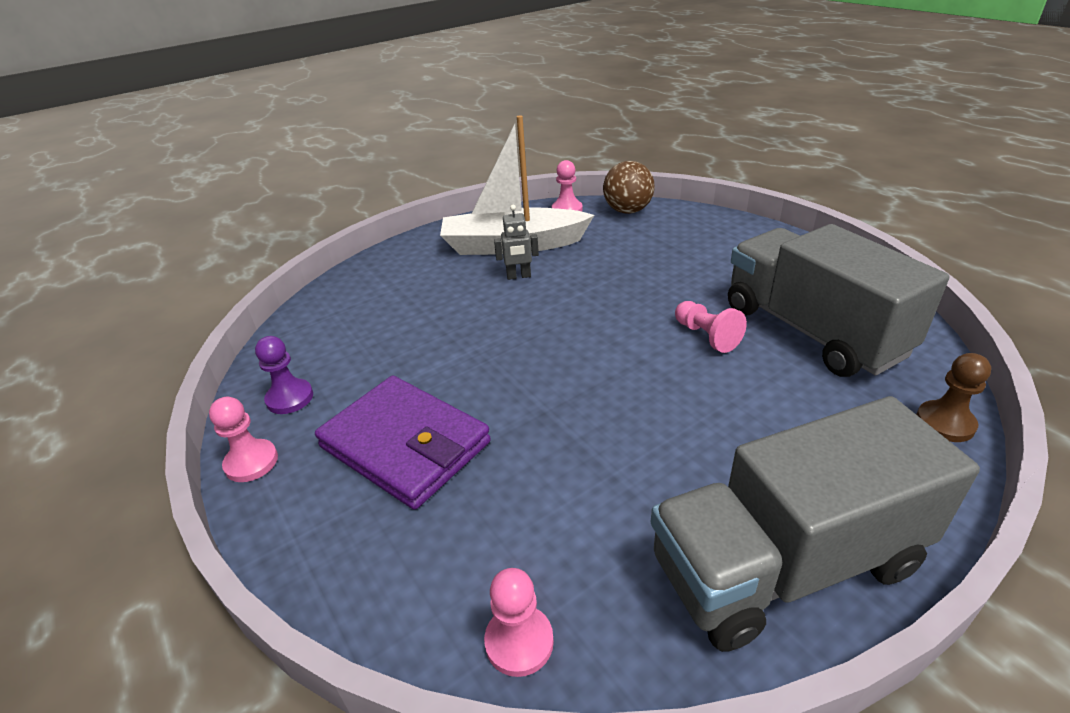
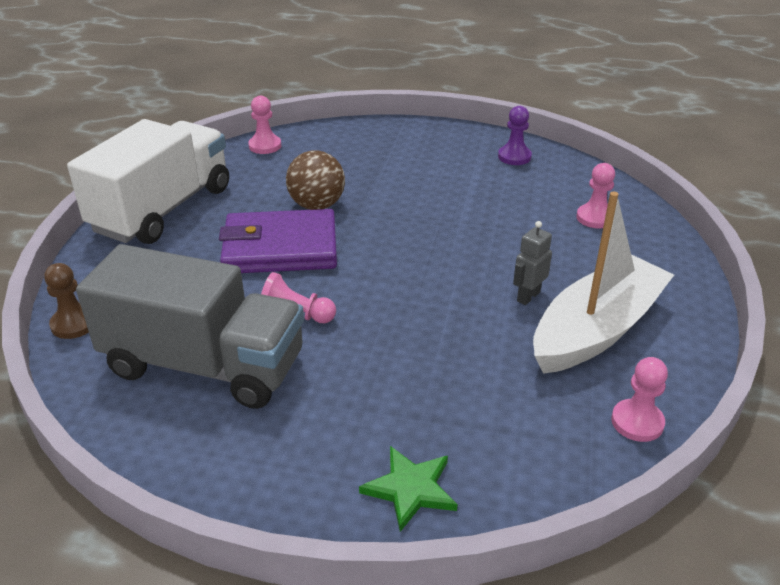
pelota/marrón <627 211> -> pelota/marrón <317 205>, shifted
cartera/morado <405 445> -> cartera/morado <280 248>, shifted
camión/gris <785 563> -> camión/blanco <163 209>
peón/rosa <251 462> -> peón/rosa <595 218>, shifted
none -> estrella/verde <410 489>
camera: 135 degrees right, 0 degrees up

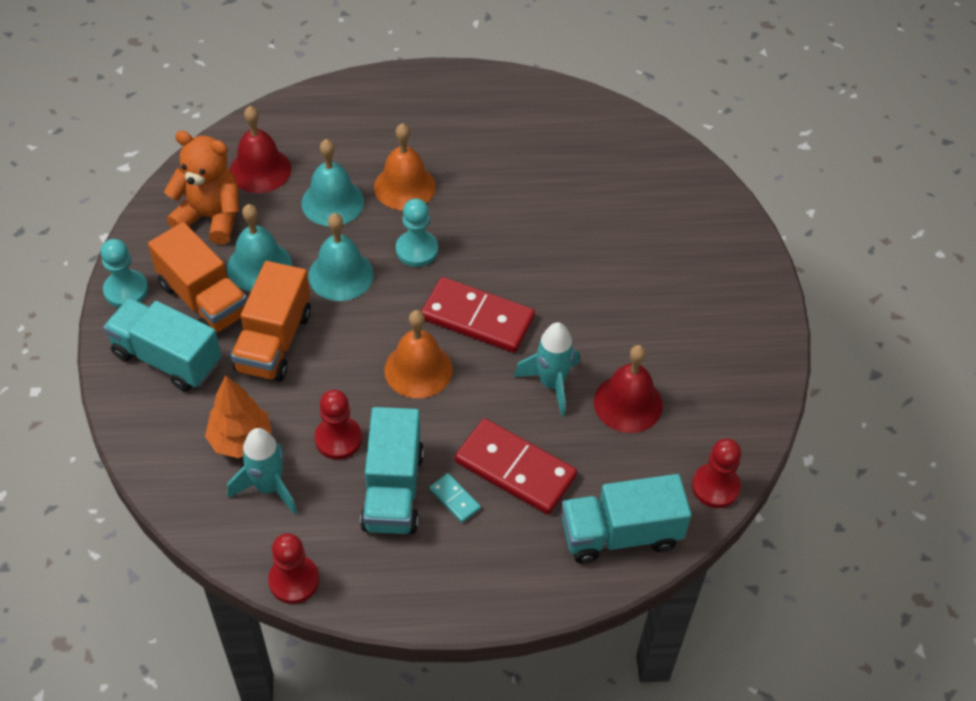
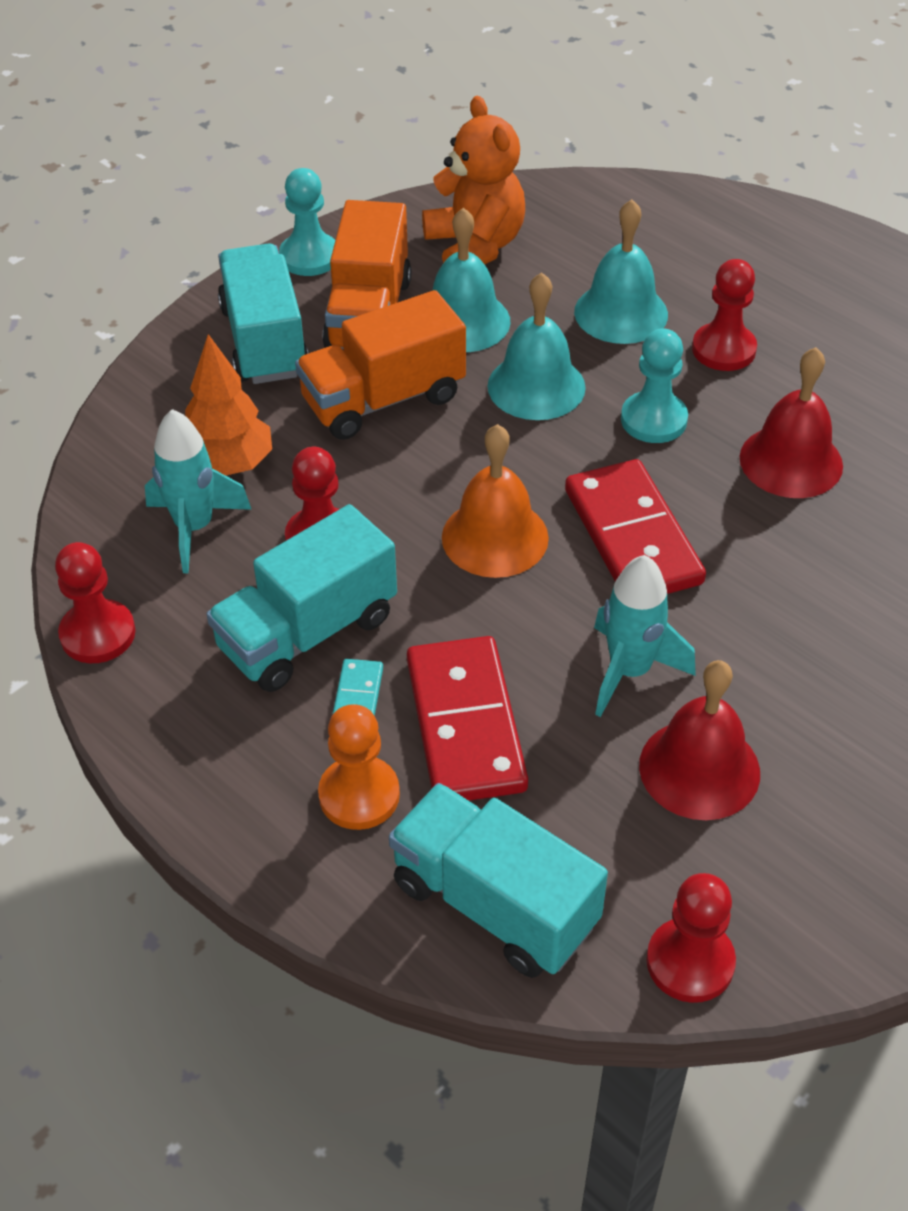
campana/rojo <260 170> -> campana/rojo <791 461>, shifted
campana/naranja <404 186> -> peón/rojo <723 349>
none -> peón/naranja <359 795>
camera: 50 degrees right, 5 degrees down

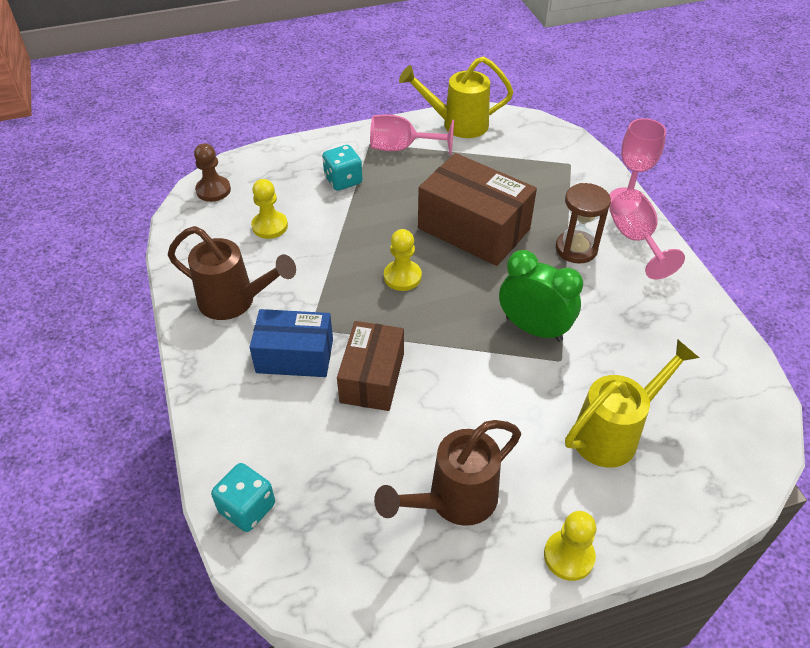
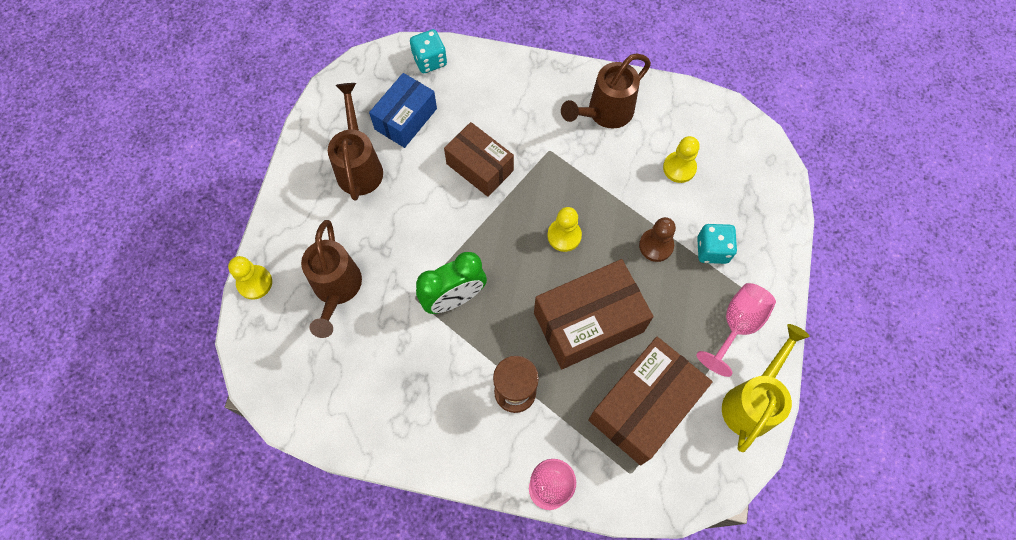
peón/marrón <213 190> -> peón/marrón <656 245>, shifted
copa/rosa <635 239> -> none
caja/azul <295 355> -> caja/azul <406 119>, shifted
regadera/amarillo <614 433> -> regadera/marrón <336 290>
peón/amarillo <569 556> -> peón/amarillo <254 283>, shifted
none -> caja/marrón <643 406>
camera: 120 degrees right, 20 degrees up

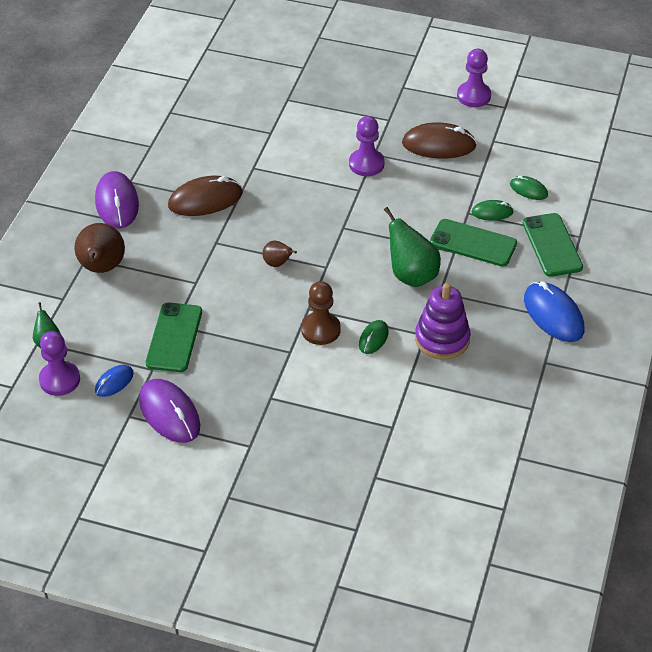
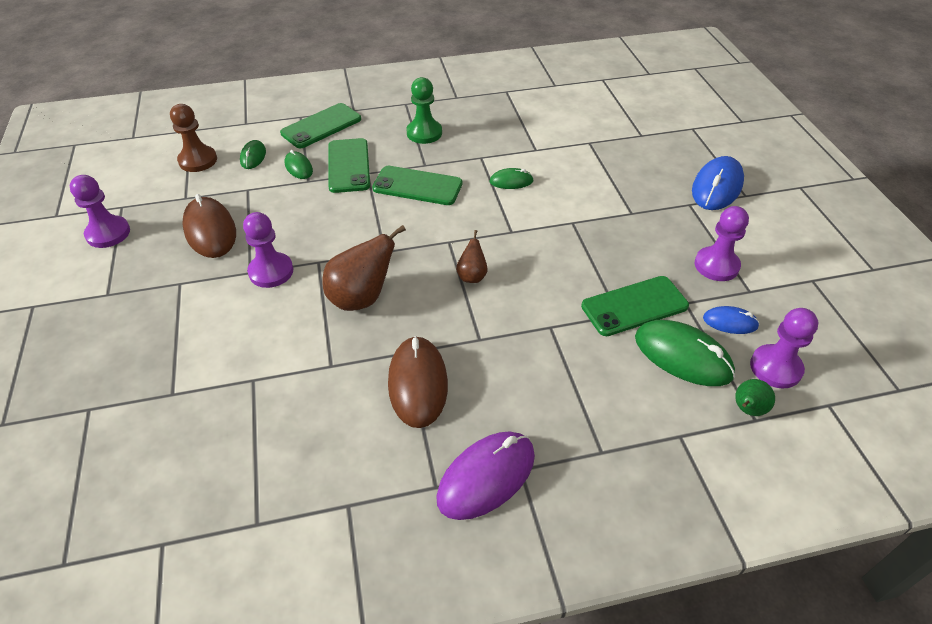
ratón/marrón <205 200> -> ratón/marrón <417 383>, 45 degrees clockwise
pera/verde <411 275> -> móvil/verde <417 186>
pera/marrón <101 268> -> pera/marrón <361 298>, shifted
peón/marrón <320 330> -> peón/marrón <198 160>, shifted
ratón/azul <553 315> -> ratón/azul <717 187>, shifted
juguete apilable/morado <442 339> -> none
ratón/morado <169 413> -> peón/morado <716 265>
none -> peón/verde <424 133>
none -> ratón/verde <682 356>
camera: 120 degrees left, 0 degrees up

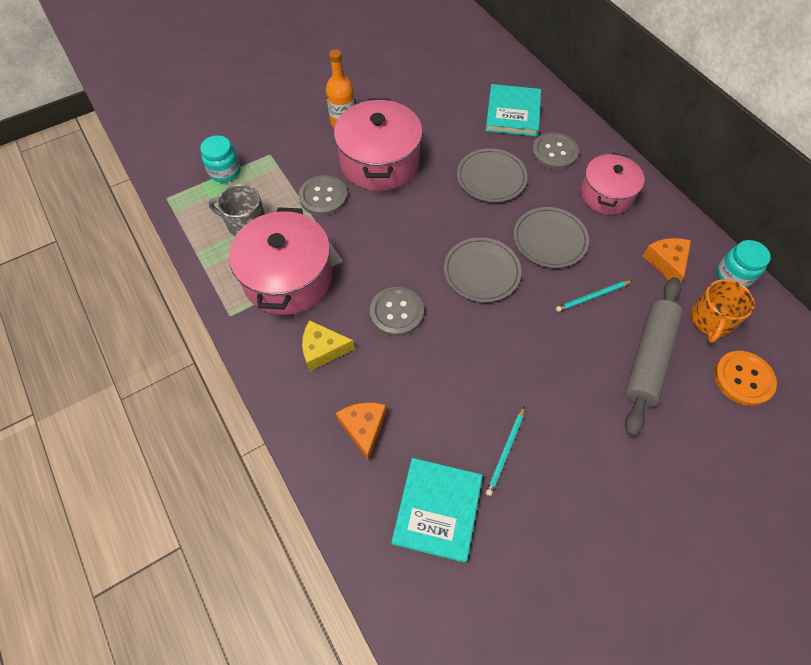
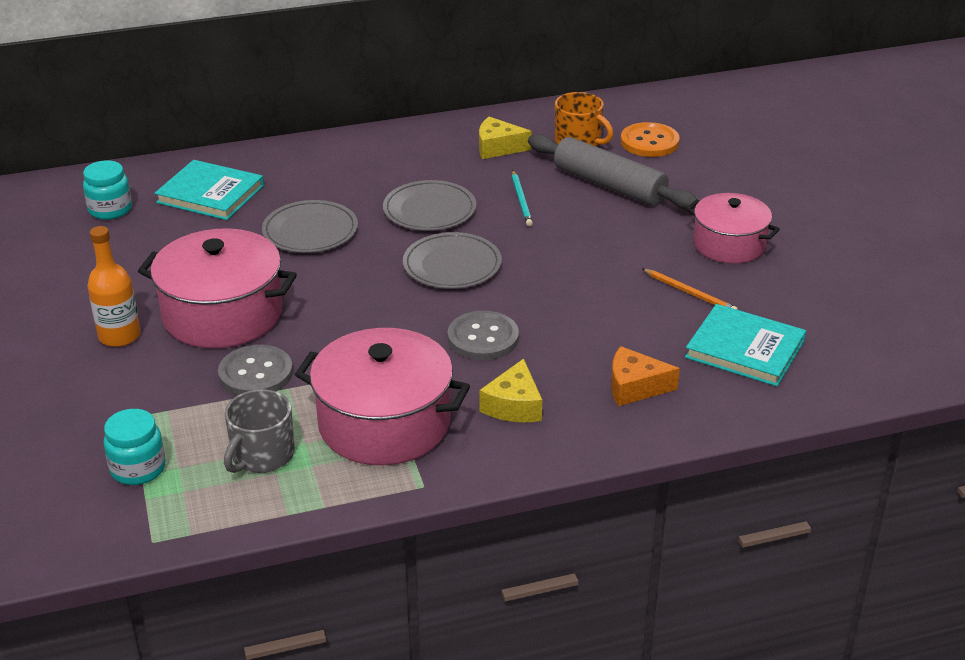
botón/gris <554 152> -> none
olla/rosa <606 195> -> olla/rosa <729 244>, shifted
queso/naranja <666 263> -> queso/amarillo <498 147>
tarro/turquesa <733 275> -> tarro/turquesa <110 210>, shifted
lápiz/turquesa <505 452> -> lápiz/naranja <690 293>
camera: 75 degrees left, 25 degrees down

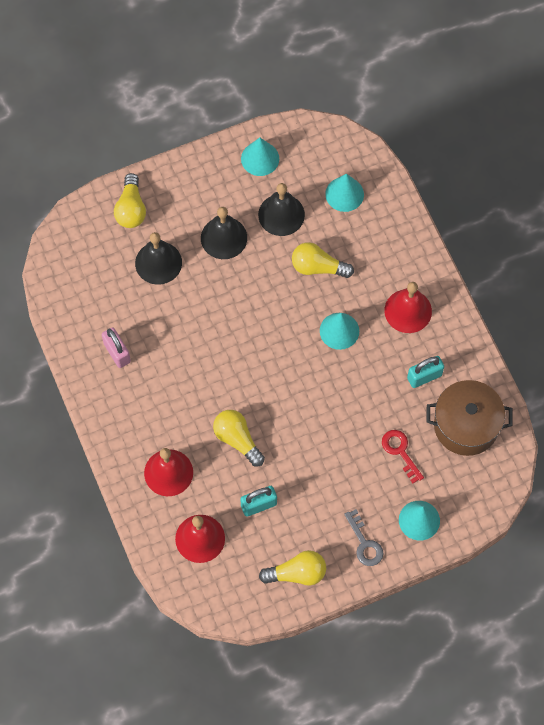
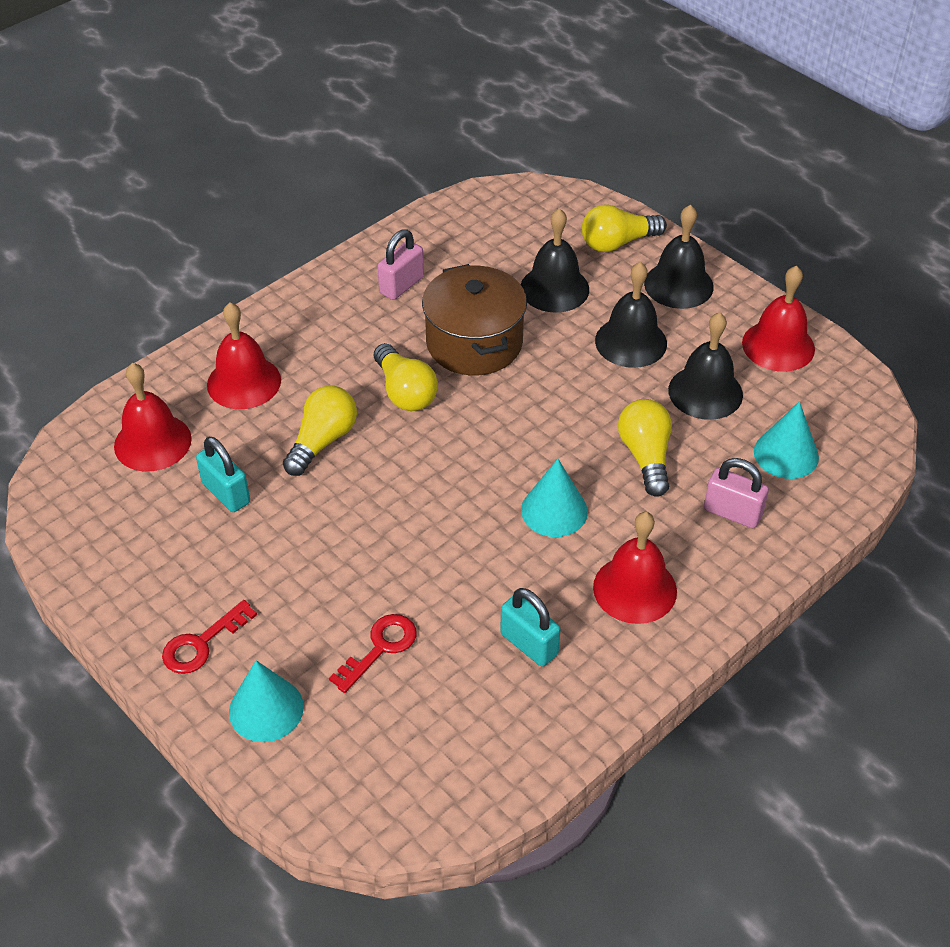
cono/turquesa <260 158> -> campana/rojo <778 346>
olla/marrón <466 425> -> olla/marrón <474 343>, shifted
llave/gris <364 543> -> llave/rojo <202 644>
bombilla/amarillo <297 573> -> bombilla/amarillo <405 392>, shifted
none -> campana/negro <678 285>
none -> candado/rosa <732 513>
camera: 70 degrees right, 20 degrees down

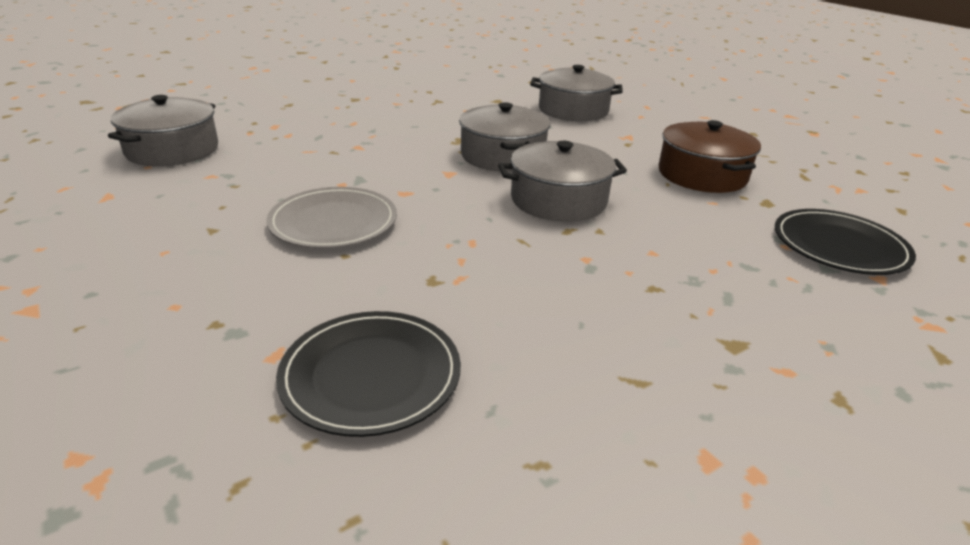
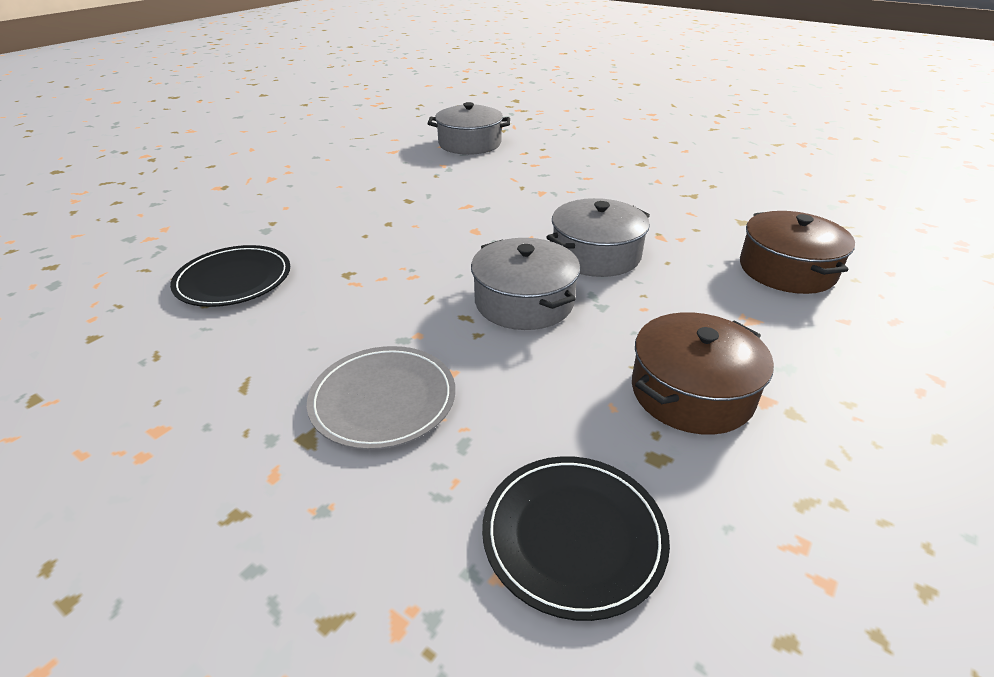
olla/gris <573 110> -> olla/marrón <786 269>
plato/gris <333 222> -> plato/gris <383 400>, shifted
camera: 70 degrees right, 5 degrees up

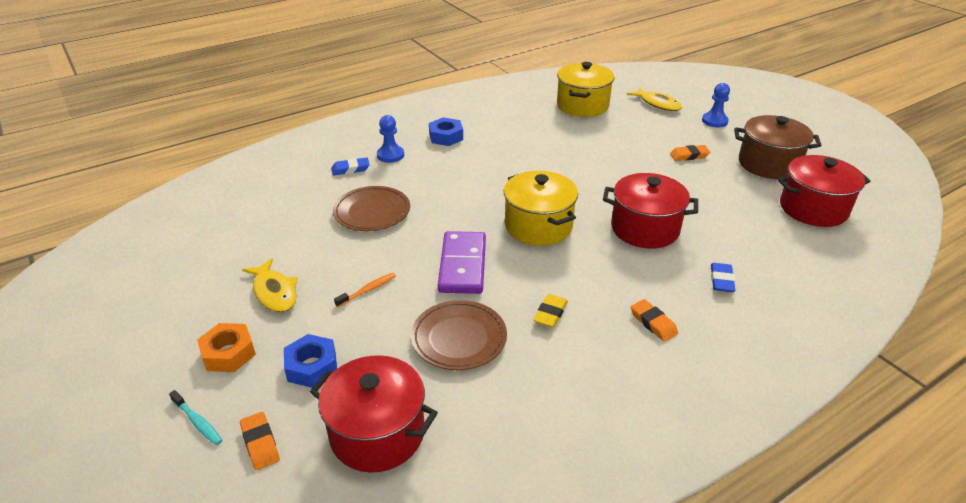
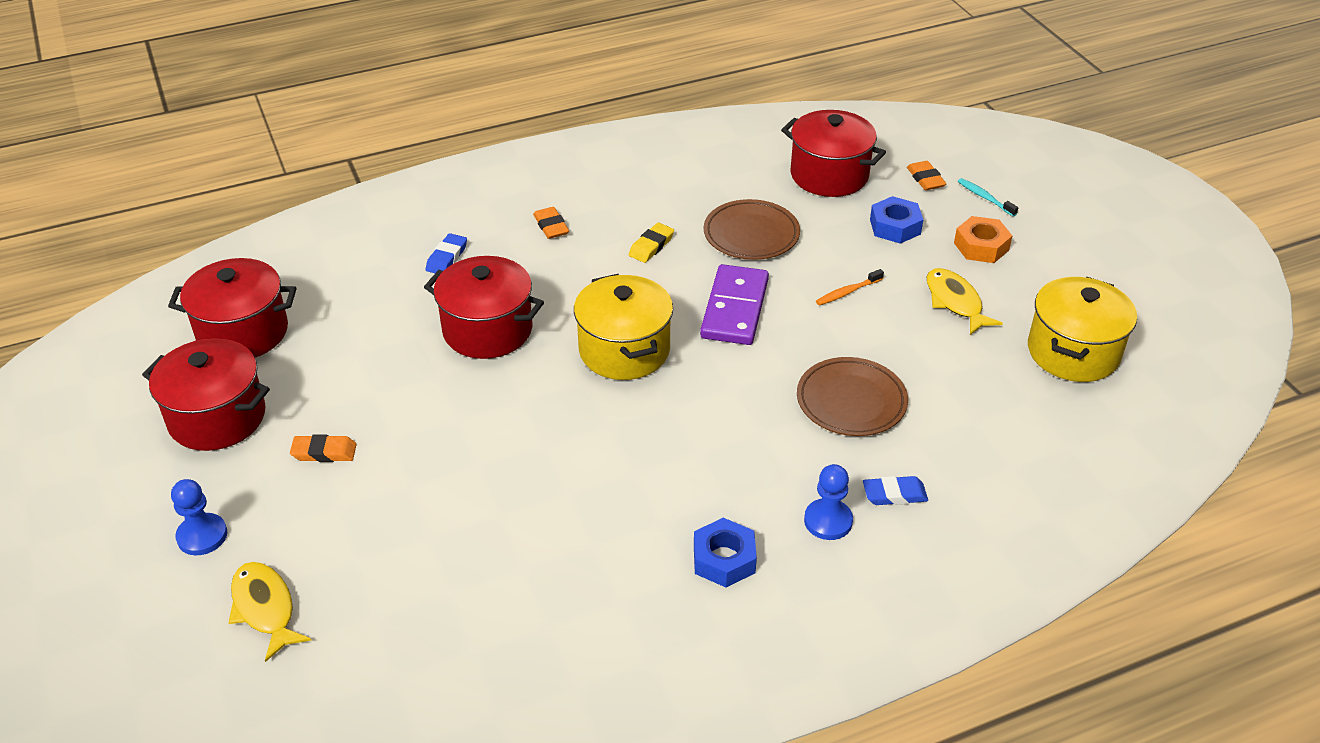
olla/amarillo <582 105> -> olla/amarillo <1073 352>, shifted
olla/marrón <768 164> -> olla/rojo <217 417>
camera: 170 degrees left, 5 degrees up

